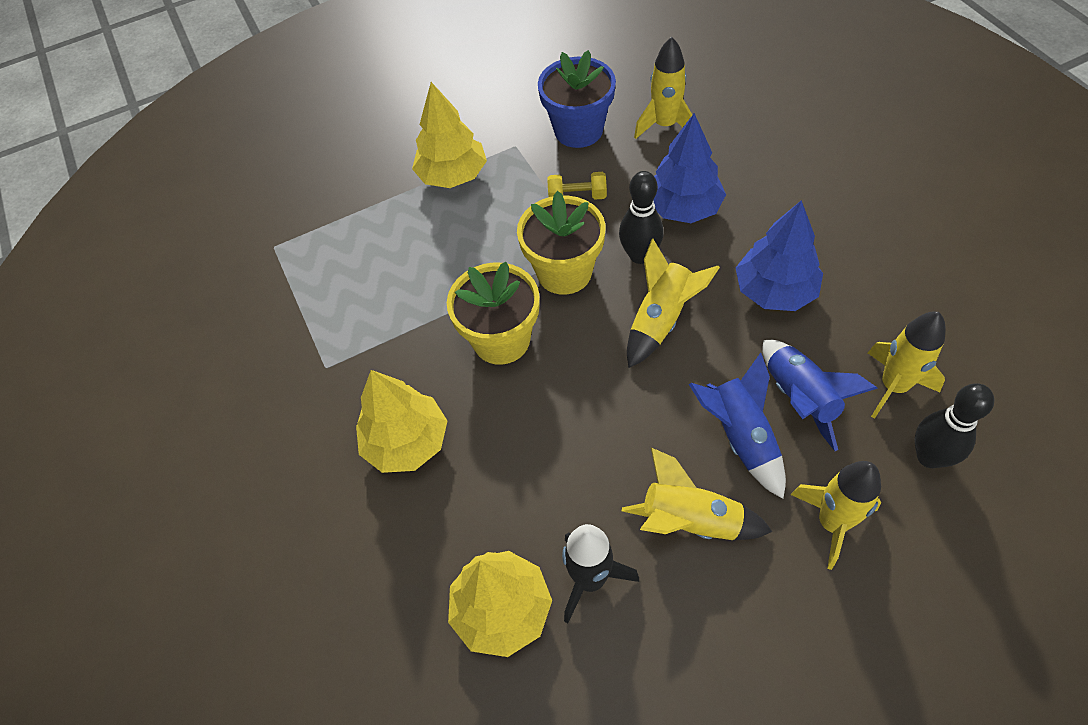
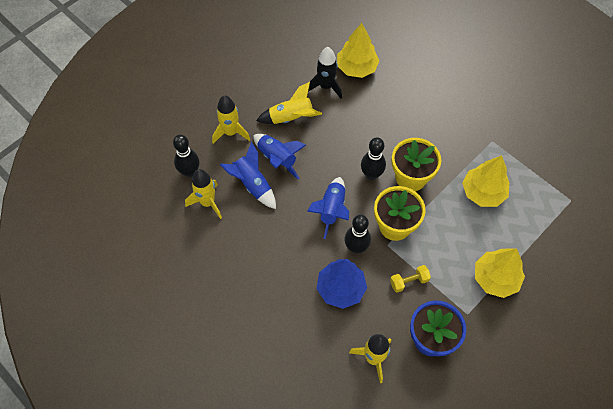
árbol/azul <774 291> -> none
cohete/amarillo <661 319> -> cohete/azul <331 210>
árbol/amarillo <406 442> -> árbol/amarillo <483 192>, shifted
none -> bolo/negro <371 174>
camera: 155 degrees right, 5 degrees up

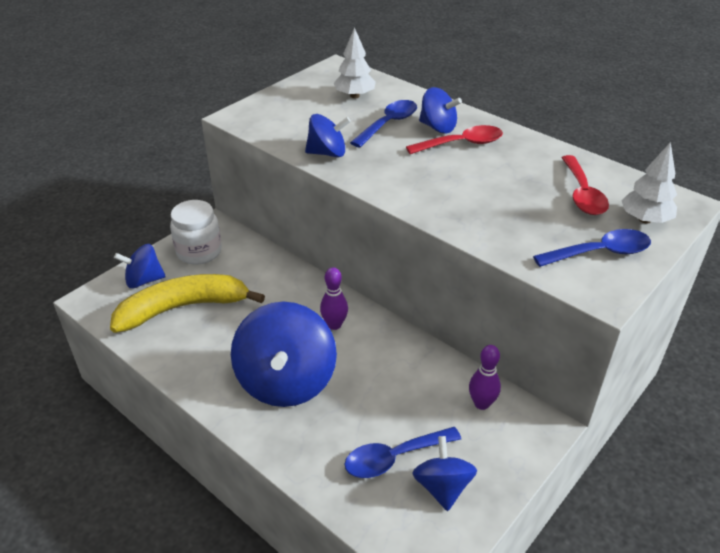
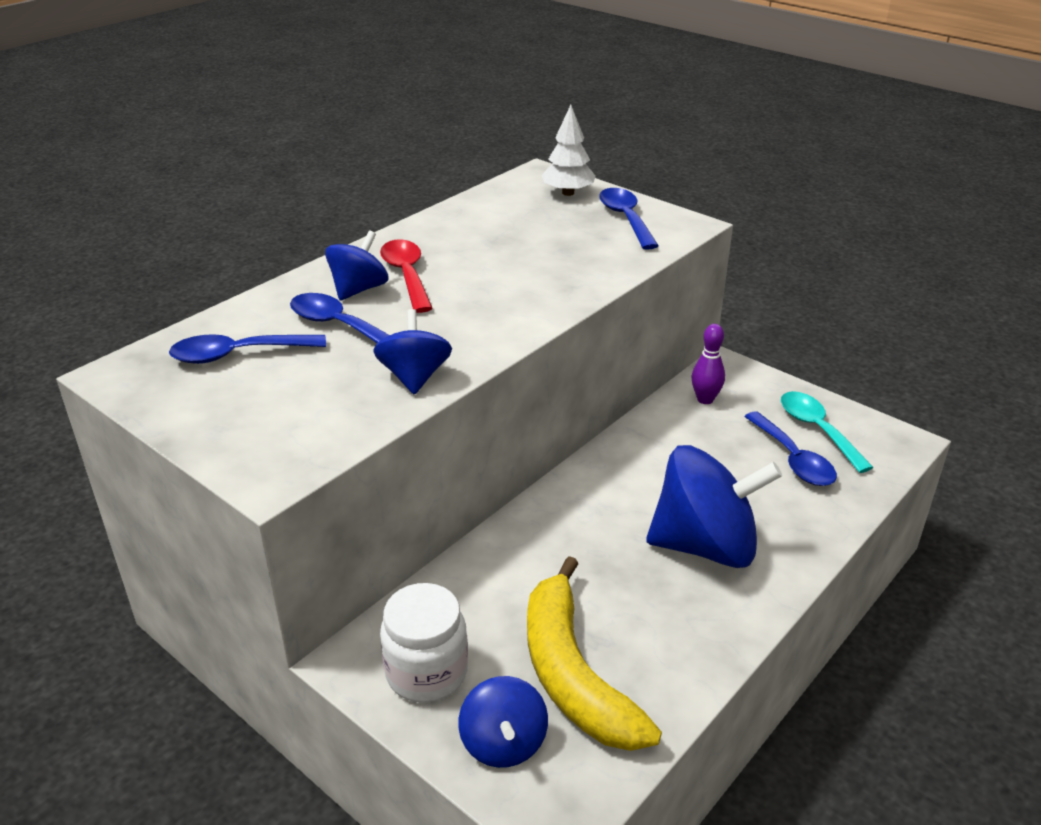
árbol/blanco <354 96> -> cuchara/azul <238 355>
cuchara/rojo <582 194> -> none
bolo/morado <334 325> -> none
peonza/azul <442 487> -> cuchara/turquesa <817 430>
camera: 90 degrees left, 5 degrees down

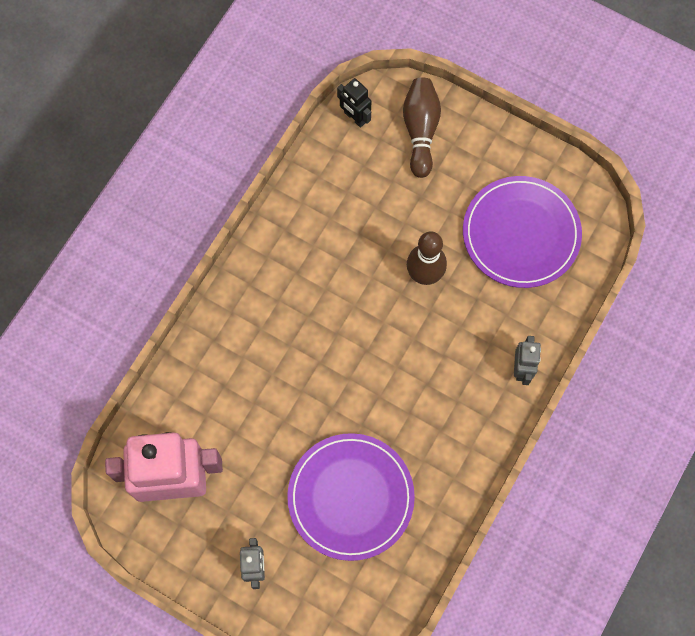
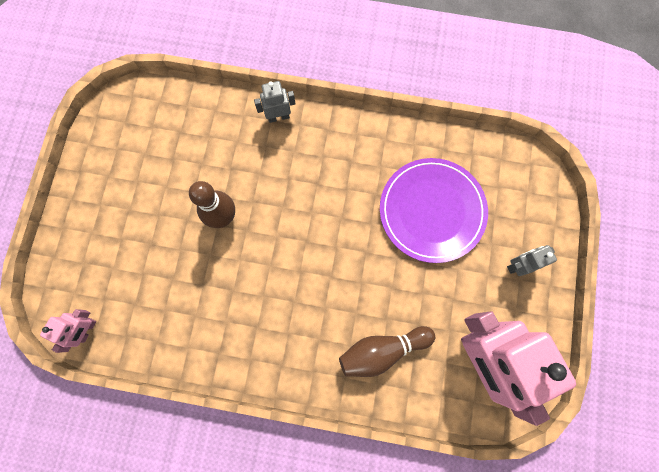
robot/negro <354 117> -> robot/rosa <87 330>
bolo/marrón <420 131> -> bolo/marrón <382 350>, shifted
plato/morado <521 234> -> none
camera: 110 degrees left, 5 degrees up

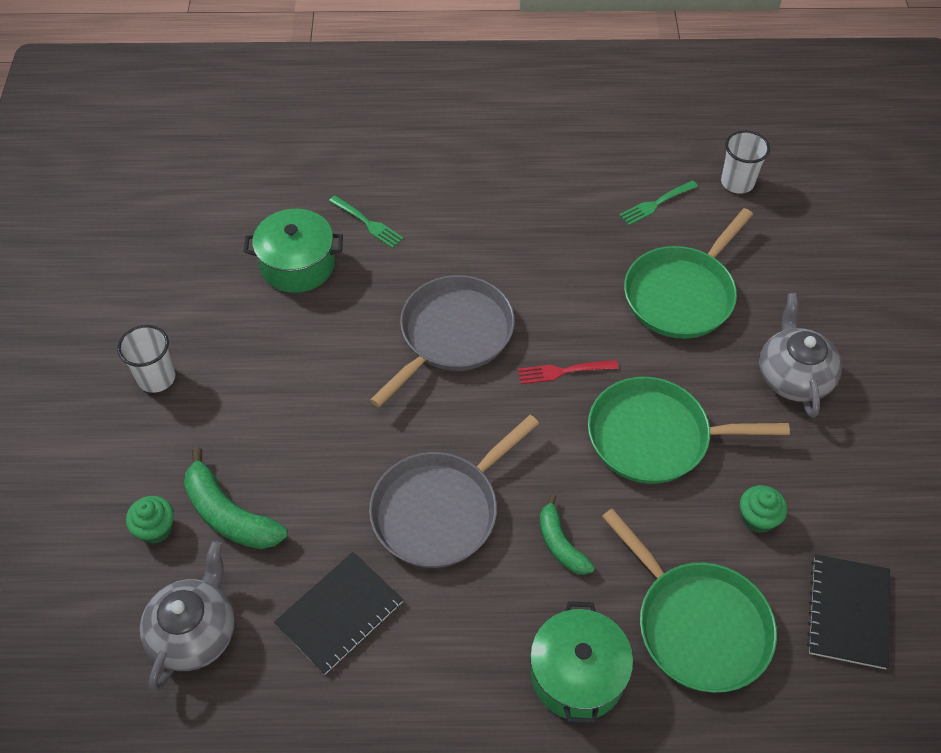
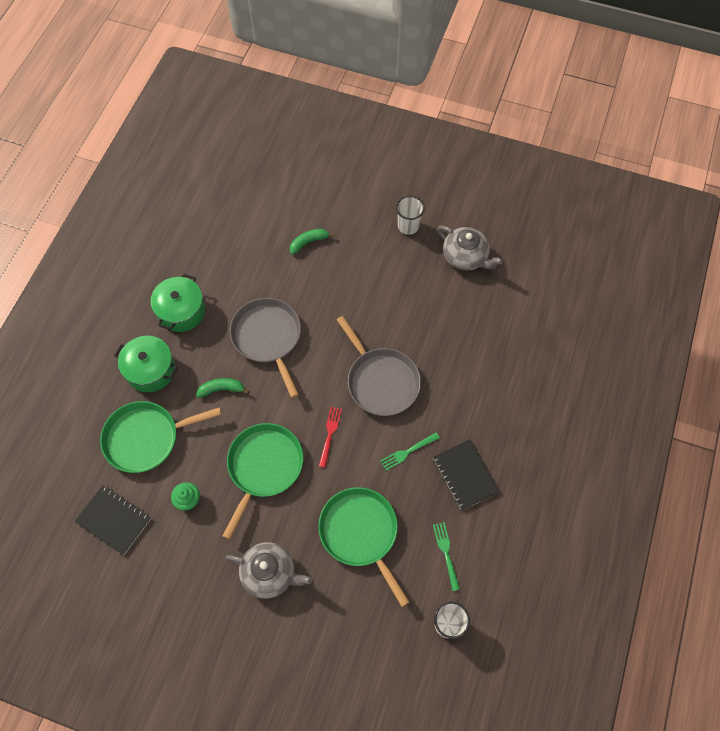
tenedor/verde <367 223> -> tenedor/verde <408 451>, shifted
olla/verde <297 265> -> olla/verde <181 311>, shifted
plátano/verde <229 514> -> plátano/verde <308 242>, x0.64
magdalena/verde <156 529> -> none
tetera/gris <195 632> -> tetera/gris <465 257>, shifted
cuaderno/negro <339 613> -> cuaderno/negro <465 475>, shifted
camera: 110 degrees right, 10 degrees up

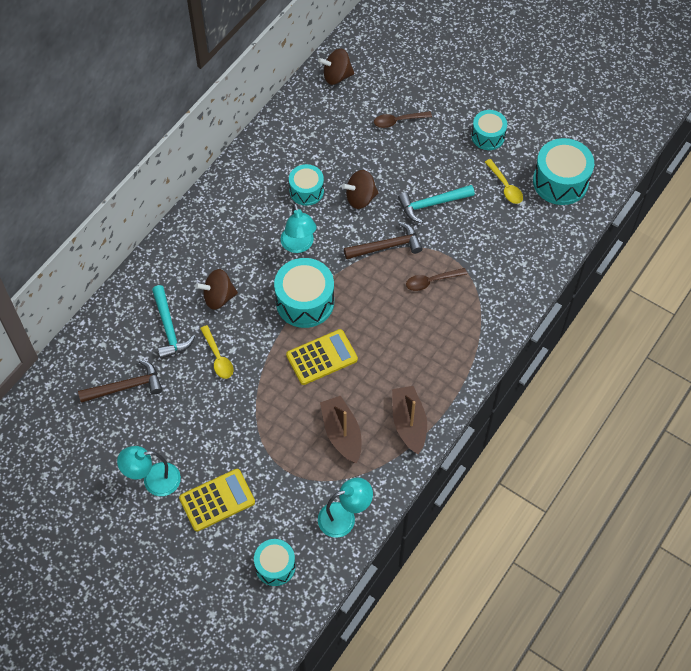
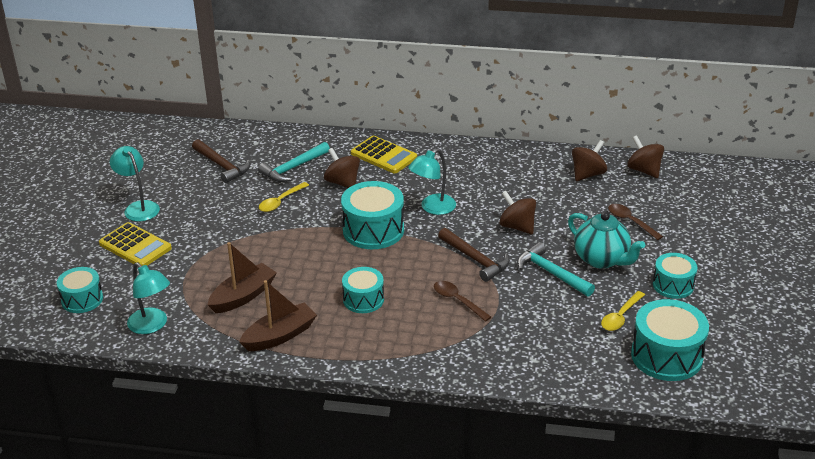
tambor/turquesa <306 191> -> tambor/turquesa <363 299>, shifted
calculadora/amarillo <322 357> -> calculadora/amarillo <383 156>, shifted
none -> peonza/marrón <587 174>
none -> tetera/turquesa <602 259>
camera: 65 degrees right, 25 degrees down

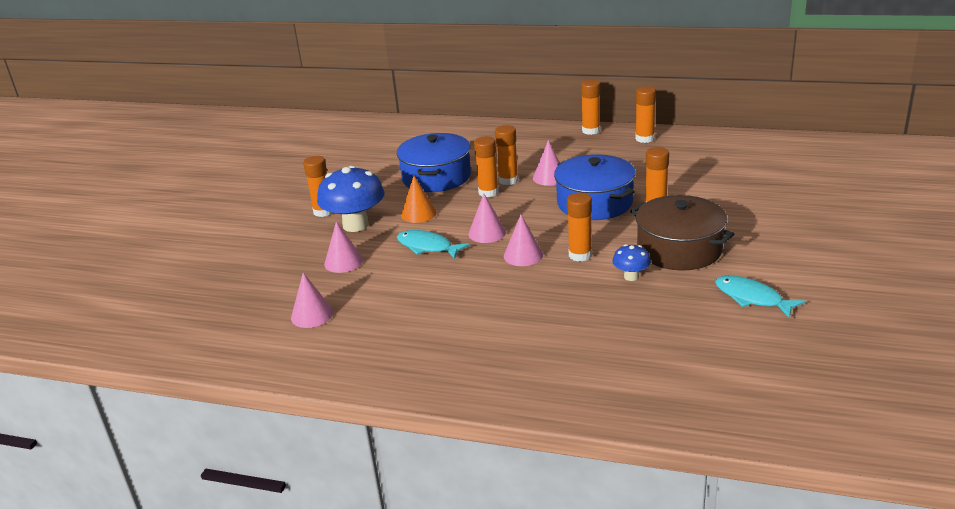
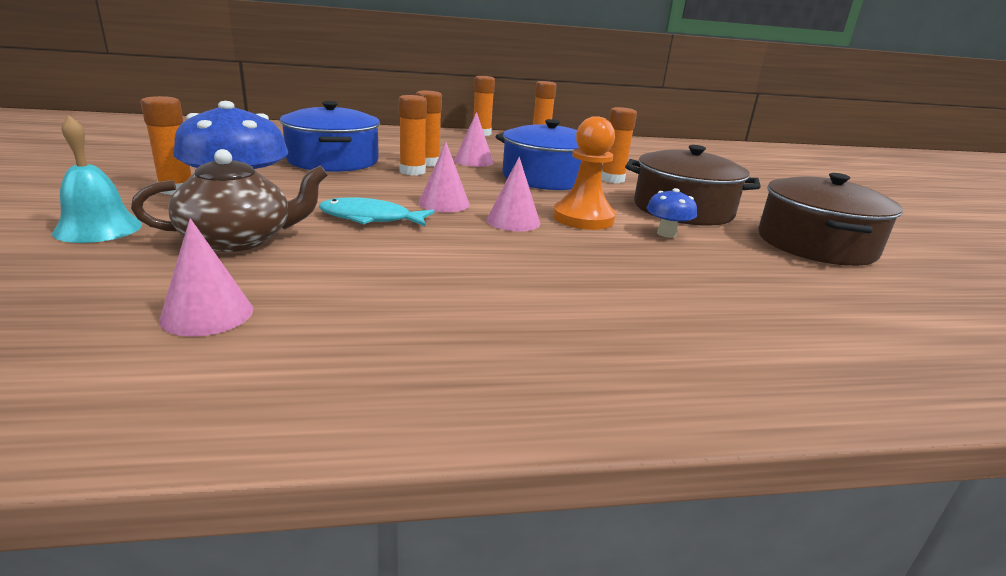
cono/naranja <418 213> -> none
barra de pegamento/naranja <580 255> -> peón/naranja <583 218>
cono/rosa <343 262> -> tetera/marrón <239 240>
pez/turquesa <752 298> -> olla/marrón <815 244>
none -> campana/turquesa <98 228>
camera: 30 degrees left, 5 degrees down

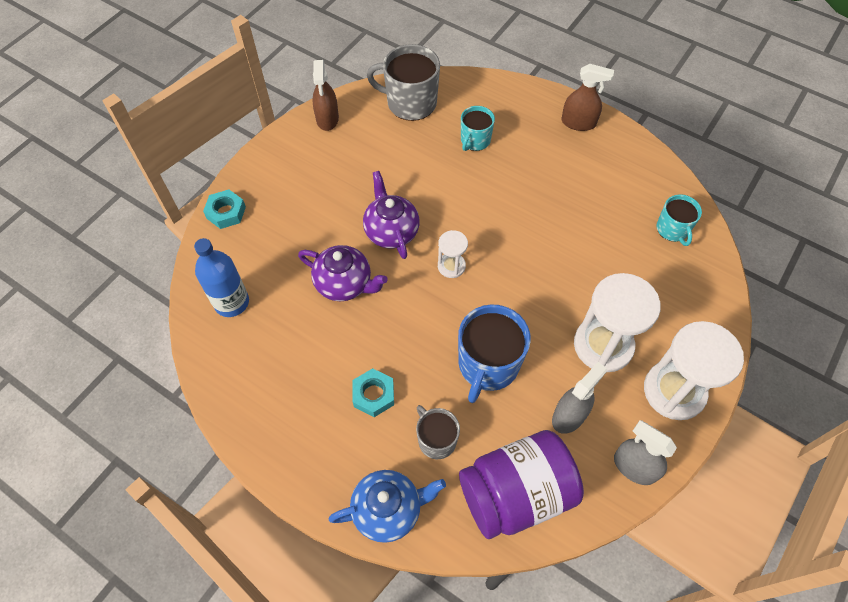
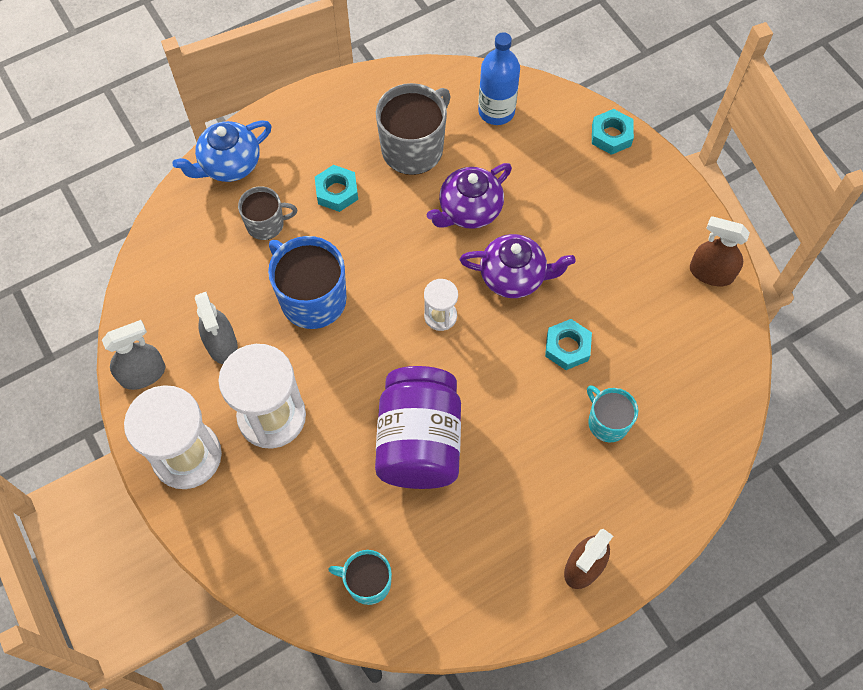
taza/gris <410 103> -> taza/gris <413 148>, shifted
tarro/morado <516 493> -> tarro/morado <419 442>, shifted
tetera/azul <388 510> -> tetera/azul <229 165>, 45 degrees clockwise
none -> tuerca/turquesa <567 347>
camera: 115 degrees right, 5 degrees up

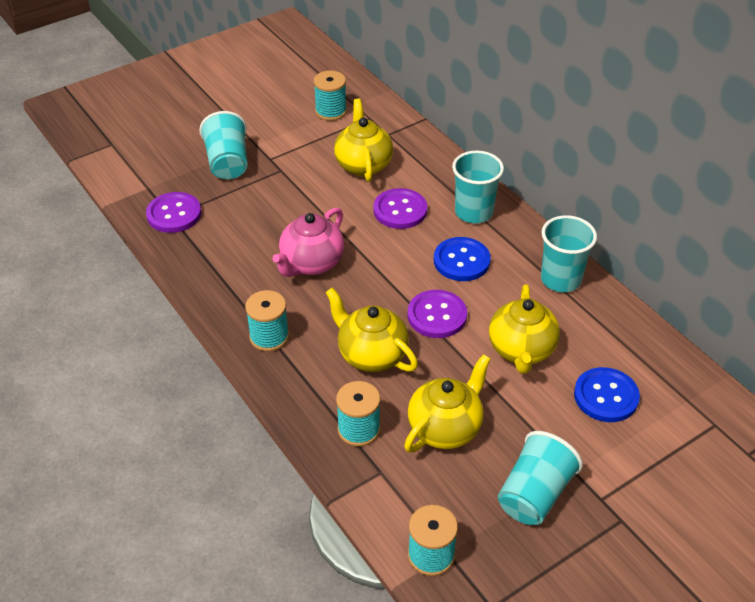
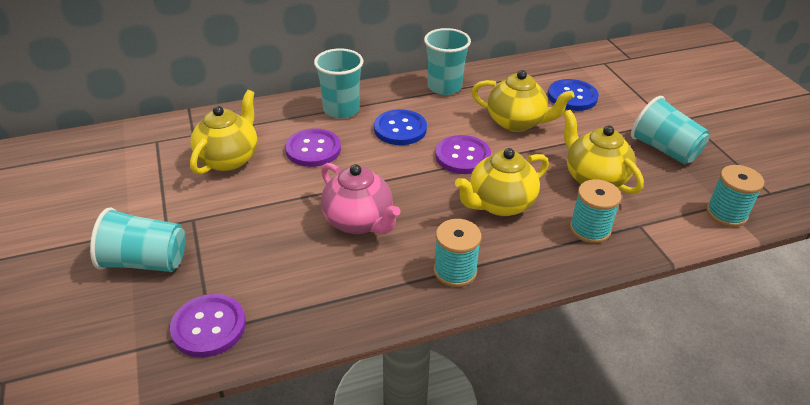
carrete/turquesa <331 111> -> none
tetera/amarillo <363 165> -> tetera/amarillo <229 159>, 105 degrees clockwise
camera: 75 degrees left, 5 degrees down

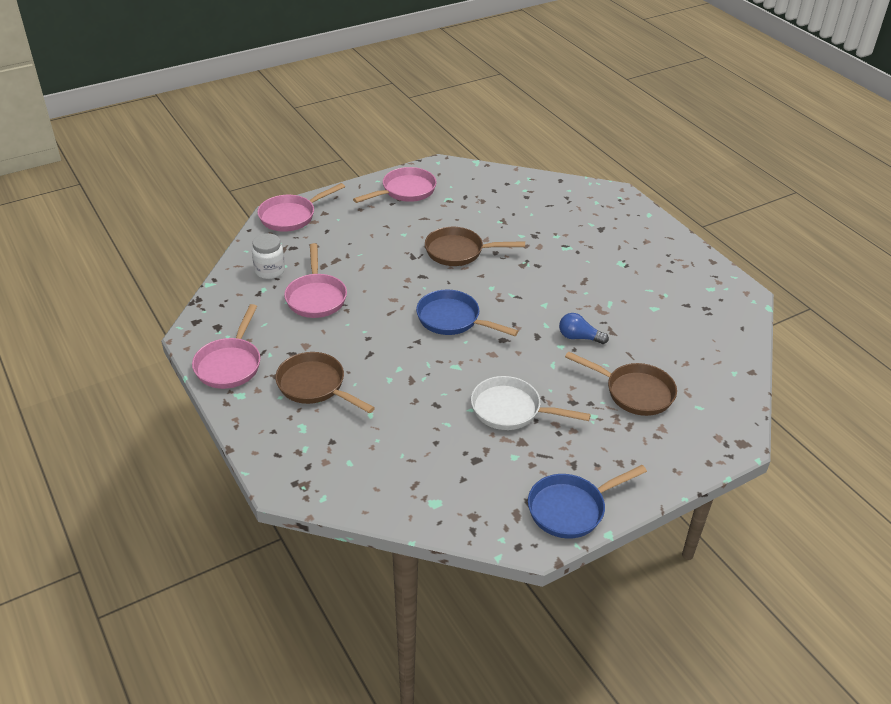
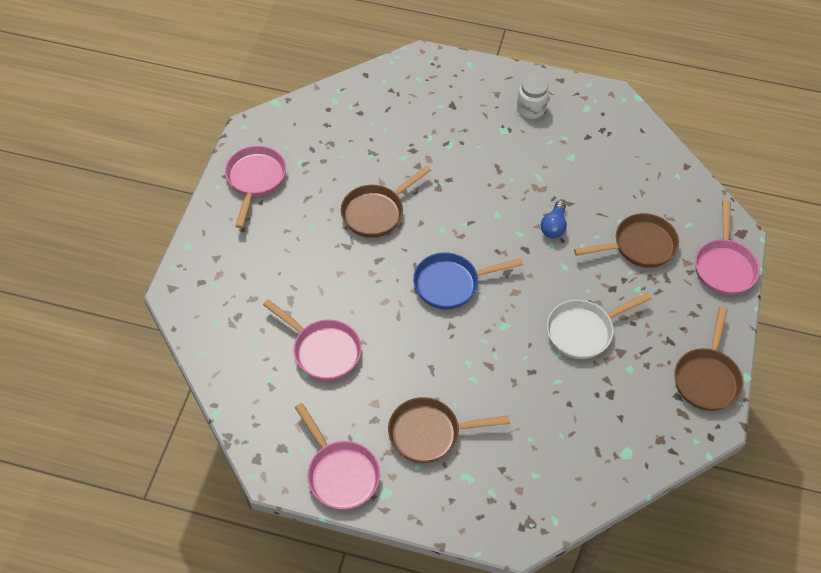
sartén/rosa <291 216> -> sartén/rosa <724 266>, shifted
tarro/blanco <270 271> -> tarro/blanco <531 109>, shifted
bombilla/azul <579 337> -> bombilla/azul <554 226>, 45 degrees counterclockwise
sartén/azul <571 509> -> sartén/marrón <707 378>
camera: 45 degrees left, 15 degrees up

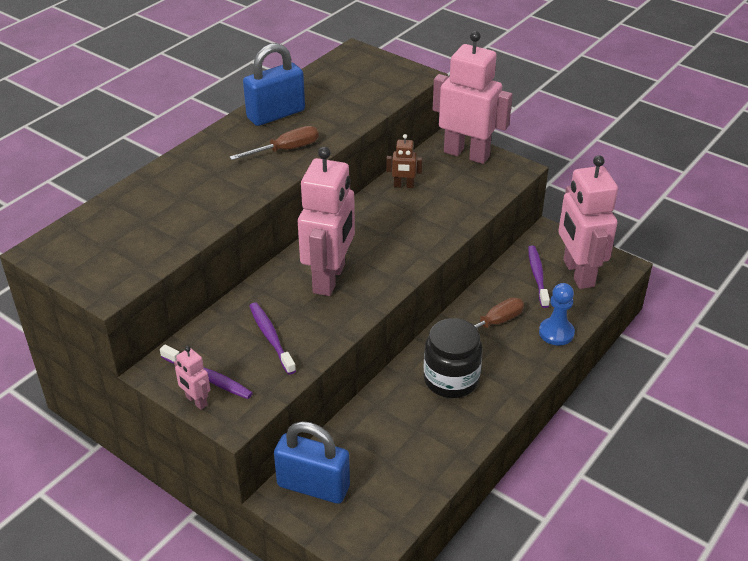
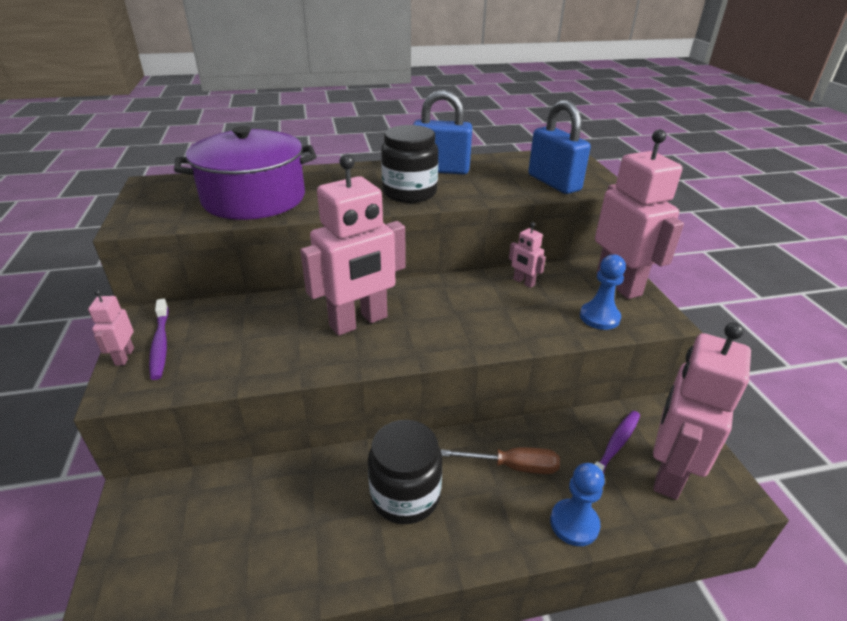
destornillador/marrón <285 150> -> tarro/negro <409 193>
robot/marrón <403 186> -> robot/rosa <523 282>
cepillo de dientes/morado <271 337> -> none
candado/azul <313 486> -> candado/azul <554 183>, shifted
none -> olla/morado <254 198>
none -> peón/azul <599 317>
camera: 40 degrees right, 5 degrees down

